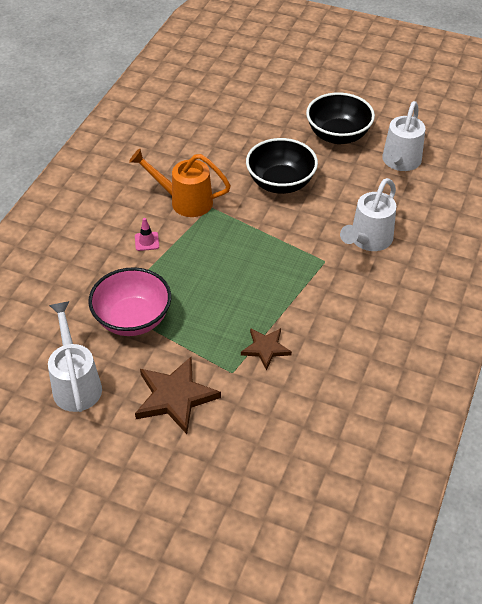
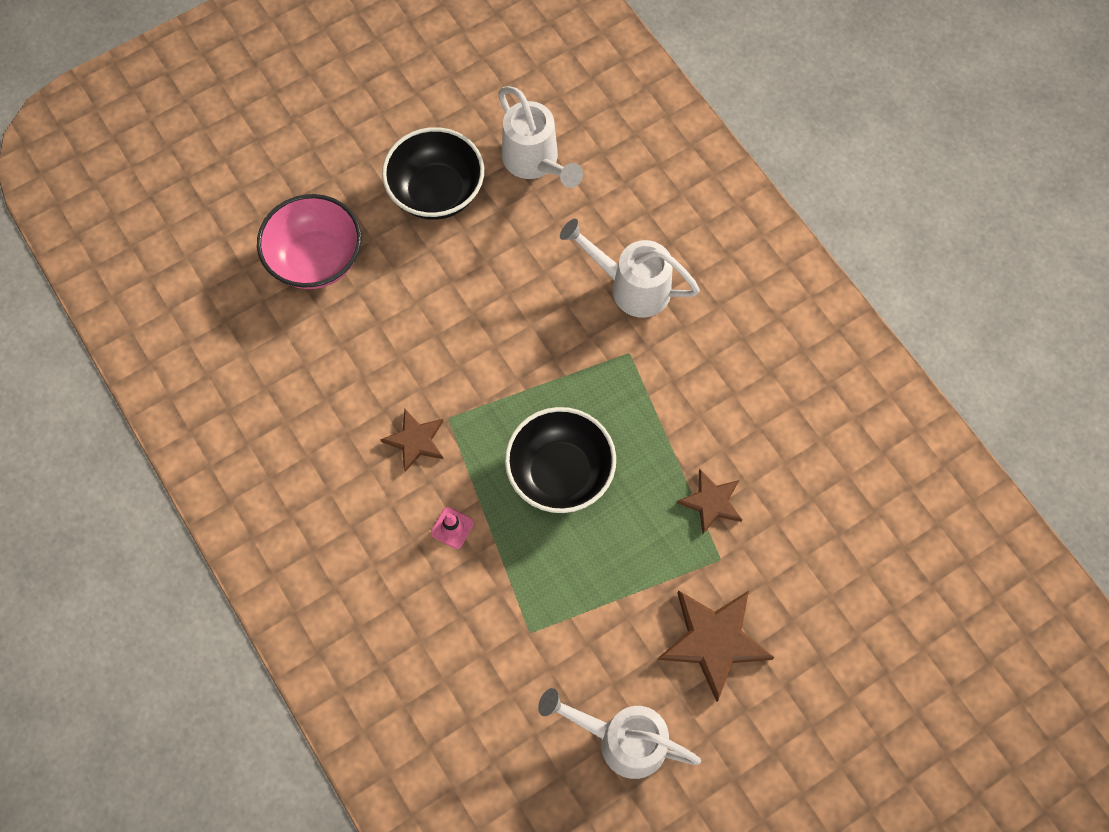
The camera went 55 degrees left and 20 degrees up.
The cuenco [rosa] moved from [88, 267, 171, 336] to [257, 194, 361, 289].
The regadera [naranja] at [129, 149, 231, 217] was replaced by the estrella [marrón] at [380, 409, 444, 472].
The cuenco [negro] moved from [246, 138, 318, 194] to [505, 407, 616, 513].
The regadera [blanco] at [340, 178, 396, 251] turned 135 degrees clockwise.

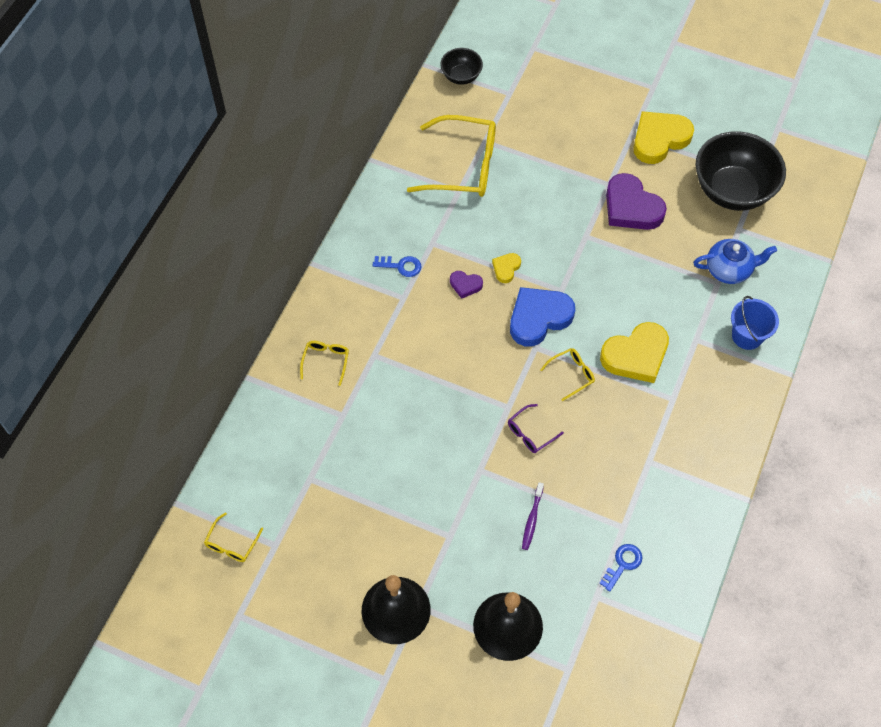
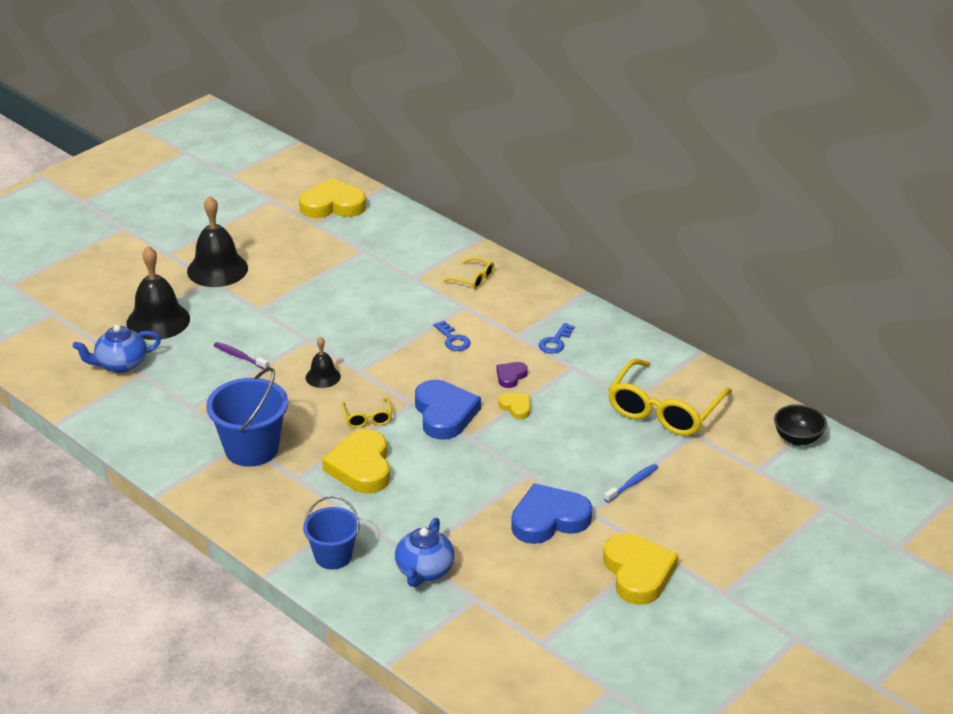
The camera went 110 degrees right and 25 degrees down.
The gafas [amarillo] at [204, 512, 263, 562] was replaced by the corazón [amarillo] at [299, 178, 366, 218].
The gafas [morado] at [508, 404, 564, 453] was replaced by the campana [negro] at [306, 337, 341, 388].
The llave [azul] moved from [599, 544, 643, 592] to [433, 321, 471, 351].
The corazón [morado] at [606, 173, 667, 230] became the corazón [azul] at [511, 483, 592, 544].
The cuenco [negro] at [695, 131, 786, 211] disappeared.
The tetera [azul] at [72, 324, 161, 373] appeared.
The balde [azul] at [206, 367, 288, 467] appeared.
The cepillo de dientes [azul] at [604, 464, 658, 503] appeared.

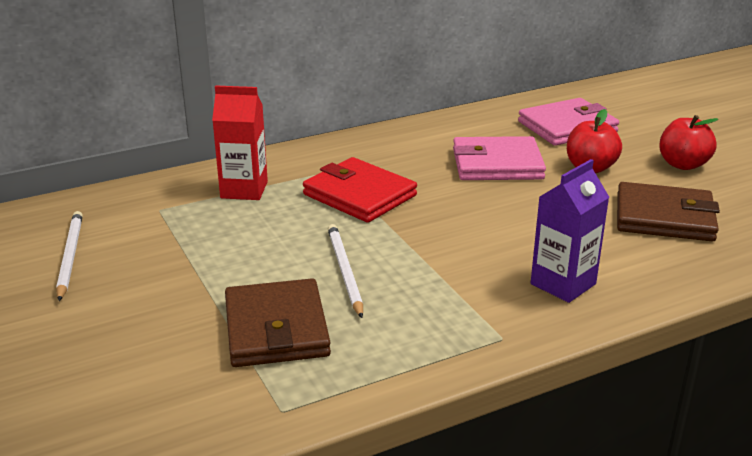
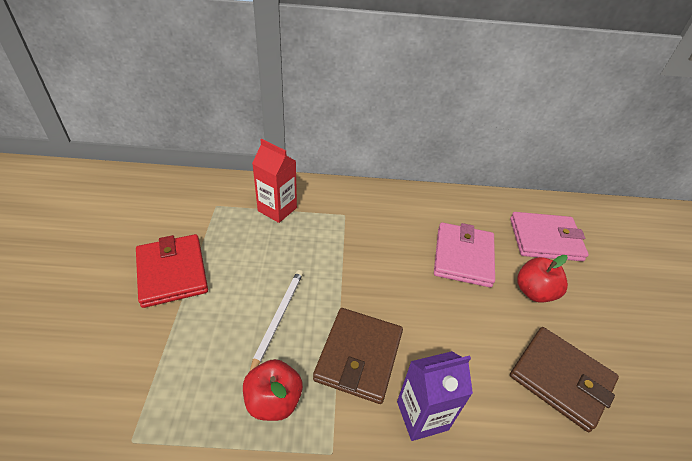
The camera went 25 degrees right and 15 degrees up.
The lápiz [blanco] at [56, 211, 83, 301] disappeared.
The cartera [marrón] moved from [225, 278, 331, 367] to [313, 308, 403, 404].
The cartera [rojo] moved from [303, 157, 417, 223] to [136, 234, 208, 308].
The cartera [rosa] at [453, 136, 546, 180] turned 75 degrees clockwise.
The manzana [rojo] moved from [659, 115, 718, 170] to [243, 359, 303, 421].

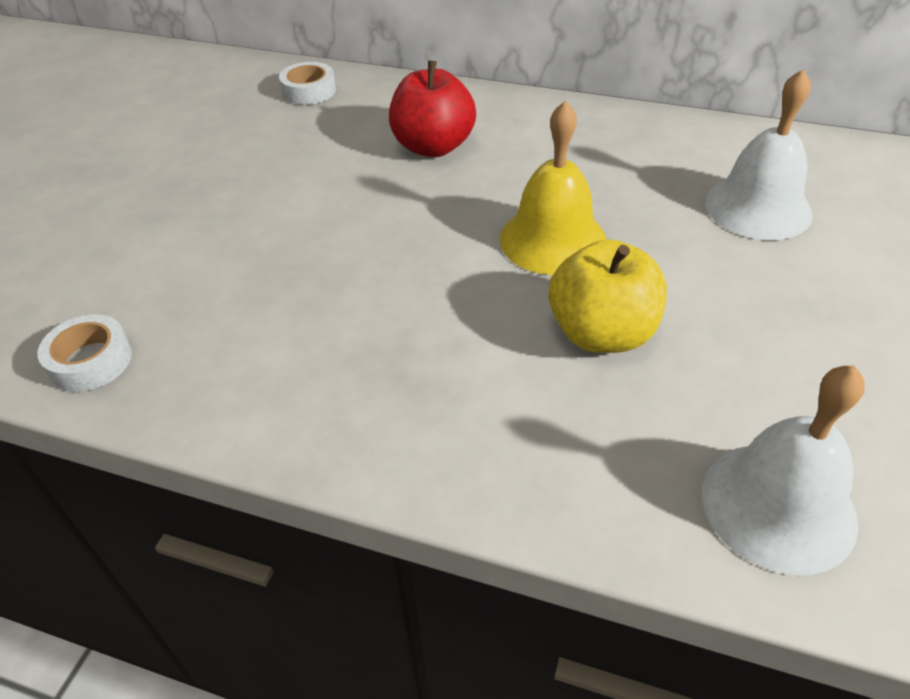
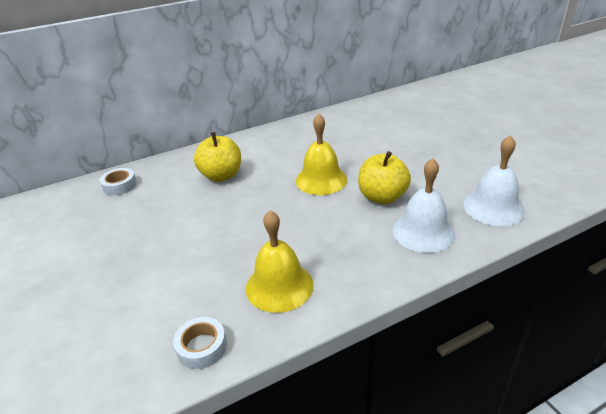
The camera went 45 degrees left and 10 degrees down.
The manzana [rojo] at [389, 61, 476, 157] became the manzana [amarillo] at [194, 132, 241, 182].
The campana [blanco] moved from [705, 69, 813, 240] to [393, 158, 455, 253].
The campana [amarillo] at [246, 210, 313, 313] appeared.

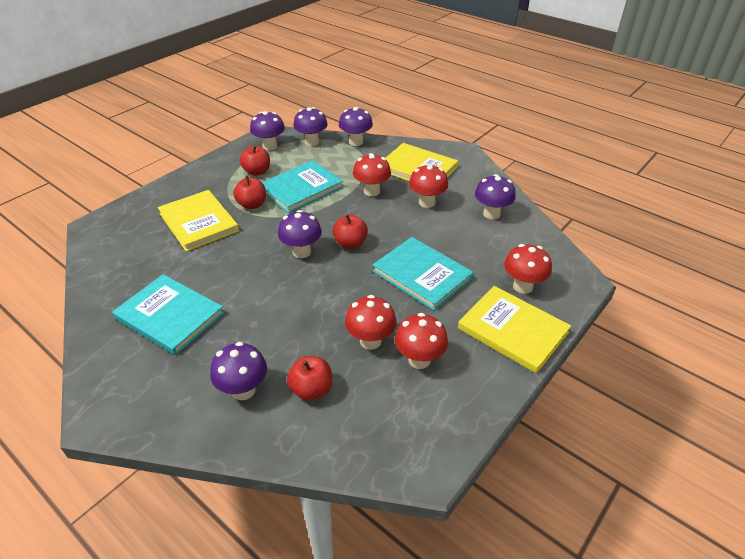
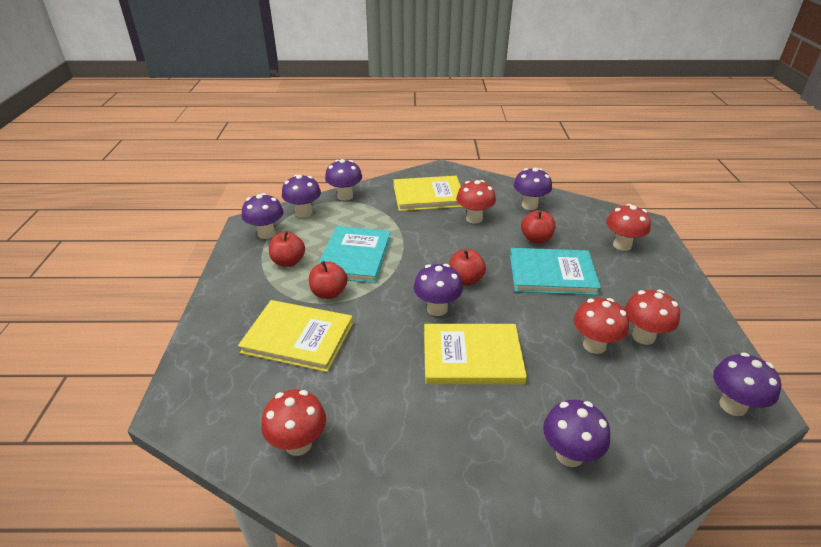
The camera went 40 degrees left and 5 degrees down.
The libro [turquesa] at [112, 274, 224, 355] disappeared.
The manzana [rojo] moved from [287, 356, 332, 400] to [521, 210, 556, 243].
The seta [rojo] moved from [353, 153, 391, 196] to [261, 389, 326, 456].
The libro [amarillo] moved from [458, 286, 571, 373] to [424, 324, 527, 385].
The seta [morado] at [713, 352, 782, 416] appeared.

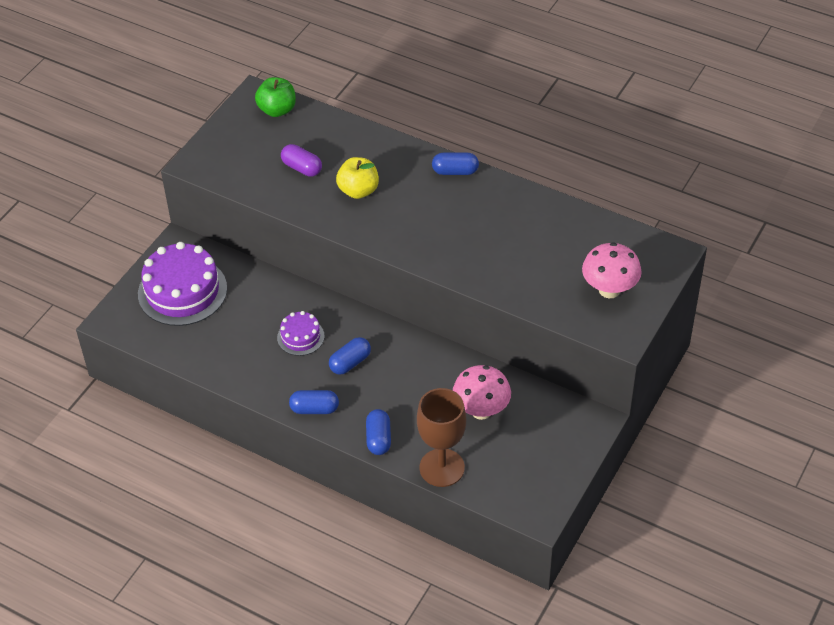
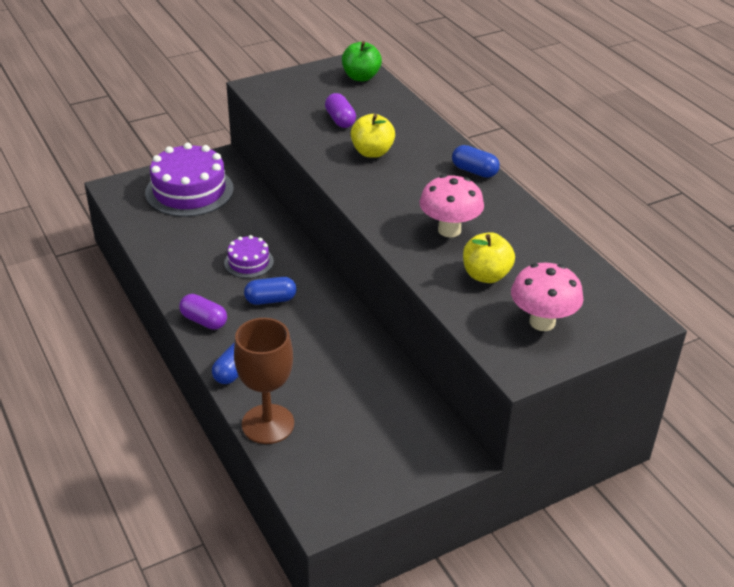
The camera went 30 degrees right and 10 degrees down.
The cápsula [azul] at [289, 390, 339, 414] became the cápsula [morado] at [179, 294, 227, 330].
The seta [rosa] moved from [453, 365, 511, 420] to [419, 175, 484, 237].
The manzana [amarillo] at [463, 232, 515, 283] appeared.

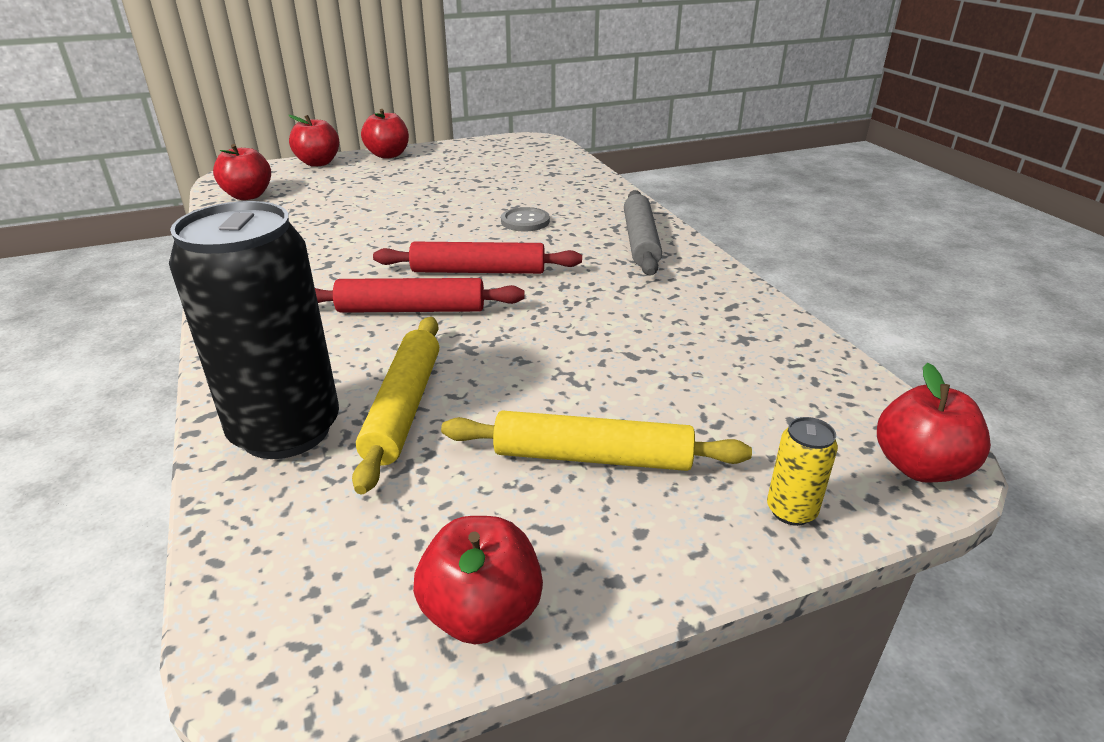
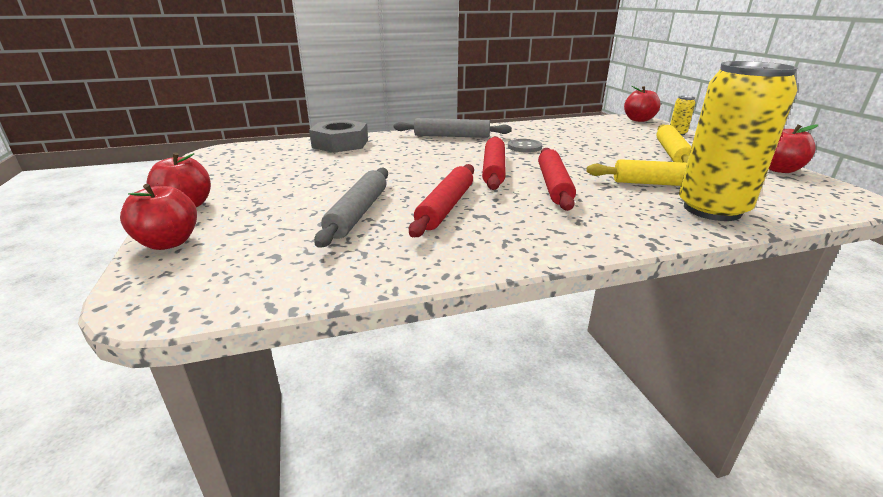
The camera went 85 degrees left and 5 degrees down.
The lata [negro] at [169, 201, 339, 459] became the lata [amarillo] at [679, 61, 797, 221].
The manzana [rojo] at [213, 144, 271, 200] disappeared.
The botón [gris] moved from [501, 207, 550, 232] to [508, 139, 542, 153].
The tuerca [gris] at [309, 119, 368, 153] appeared.
The rodillo [gris] at [314, 167, 388, 248] appeared.
The rodillo [rojo] at [409, 164, 474, 237] appeared.

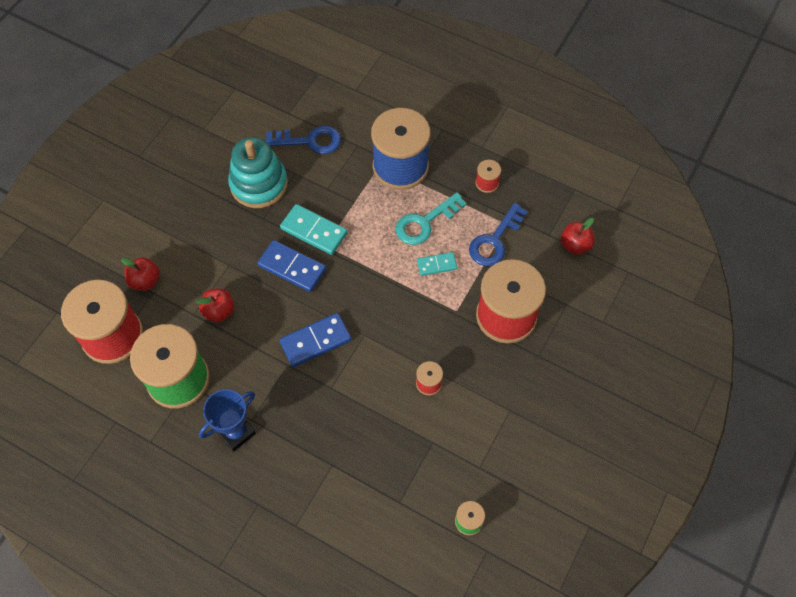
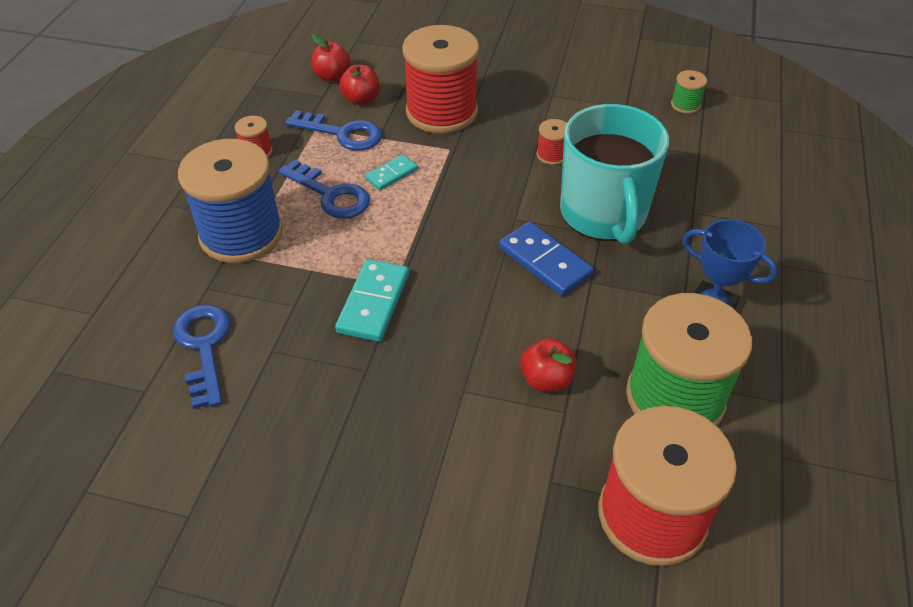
The camera went 105 degrees left and 15 degrees down.
The manzana [rojo] moved from [121, 257, 160, 291] to [339, 65, 380, 105].
The juguete apilable [turquesa] at [228, 137, 288, 208] disappeared.
The ficha de dominó [azul] at [257, 240, 326, 292] disappeared.
The llave [turquesa] at [396, 192, 467, 245] became the llave [azul] at [278, 160, 370, 219].
The ficha de dominó [turquesa] at [417, 252, 457, 276] turned 75 degrees clockwise.
The taza [turquesa] at [560, 104, 669, 244] appeared.

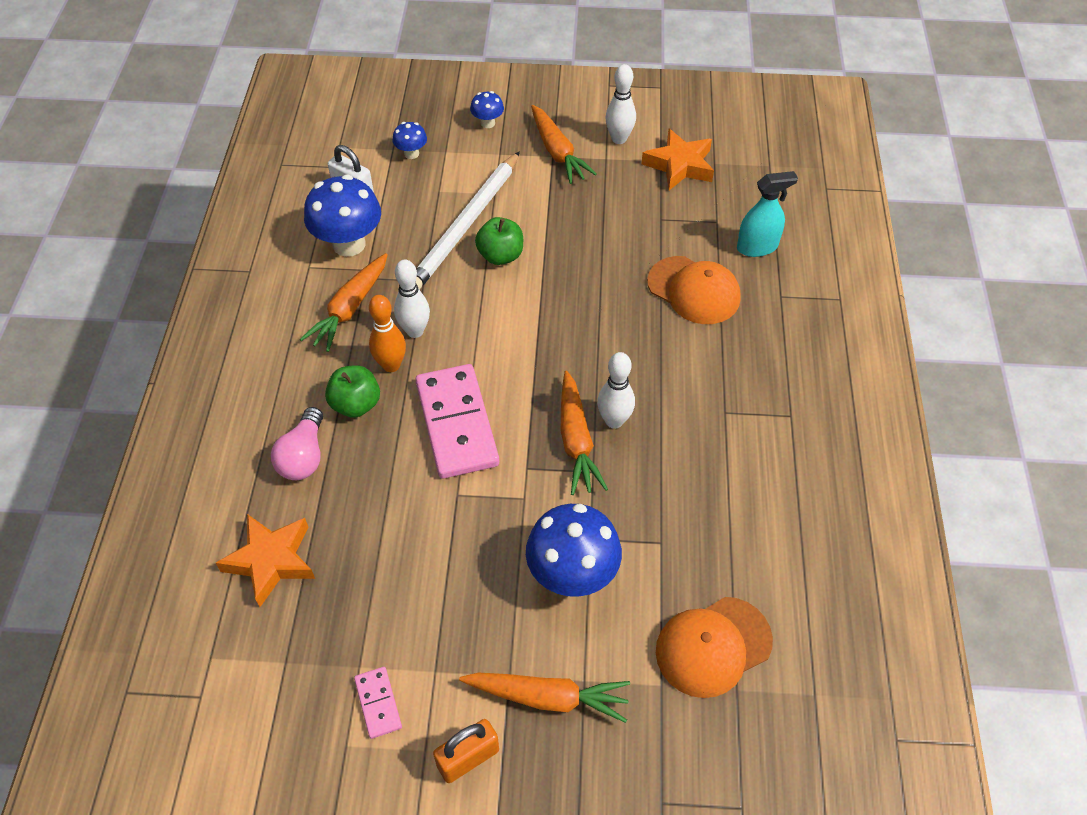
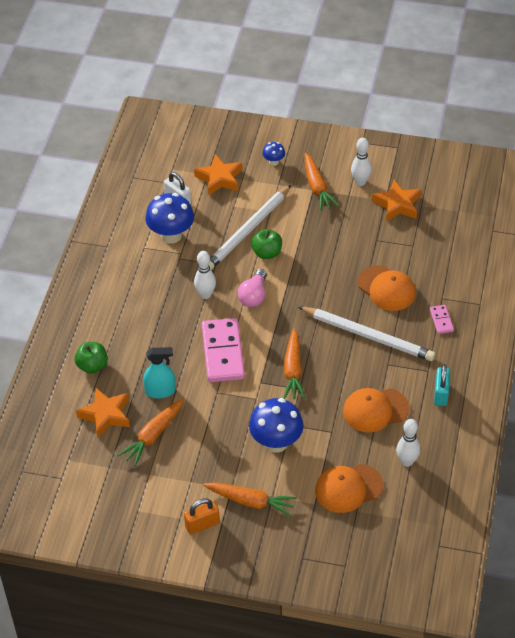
The camera went 10 degrees right and 5 degrees down.
The bombilla [rosa] moved from [271, 407, 323, 480] to [238, 269, 267, 307].
The zanahoria [naranja] moved from [300, 253, 388, 352] to [118, 399, 183, 466].
The manzana [verde] moved from [325, 366, 380, 418] to [75, 342, 108, 374].
The ficha de dominó [rosa] moved from [354, 667, 402, 739] to [430, 305, 454, 334].
The bolo [naranja] at [369, 295, 406, 372] disappeared.
The seta [azul] at [393, 122, 427, 159] was replaced by the estrella [naranja] at [194, 154, 242, 196].
The bolo [blanco] moved from [597, 352, 635, 429] to [396, 419, 420, 467].
The pulverizador [turquesa] moved from [737, 171, 798, 257] to [143, 347, 175, 399].
The lápiz [blanco] at [298, 307, 435, 361] appeared.
The gorra [naranja] at [343, 388, 410, 432] appeared.
The candado [turquesa] at [434, 364, 450, 406] appeared.

